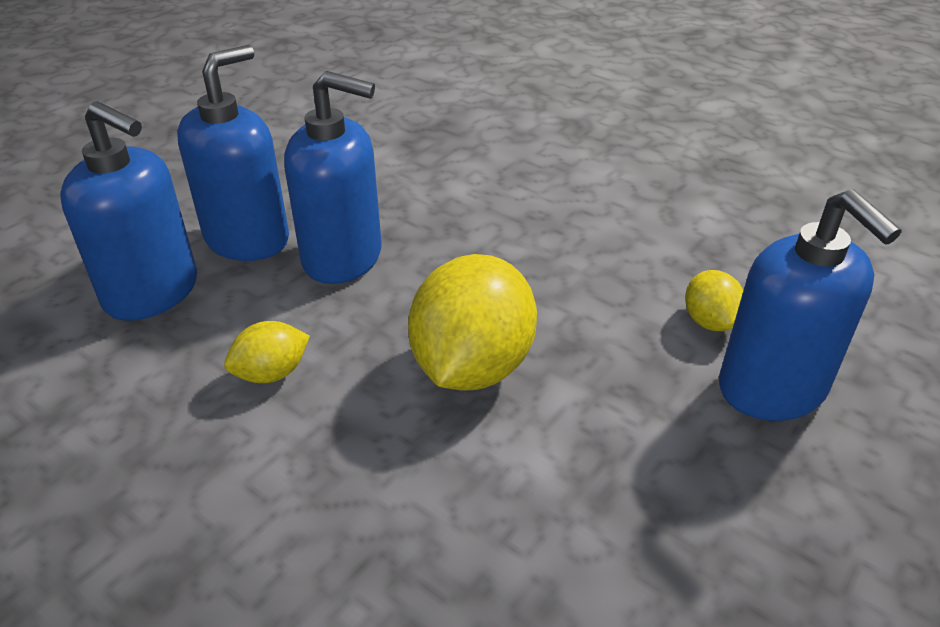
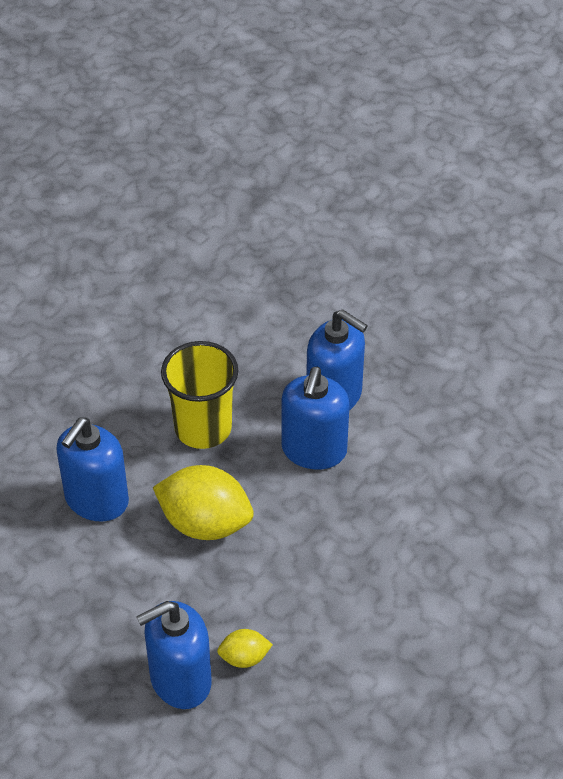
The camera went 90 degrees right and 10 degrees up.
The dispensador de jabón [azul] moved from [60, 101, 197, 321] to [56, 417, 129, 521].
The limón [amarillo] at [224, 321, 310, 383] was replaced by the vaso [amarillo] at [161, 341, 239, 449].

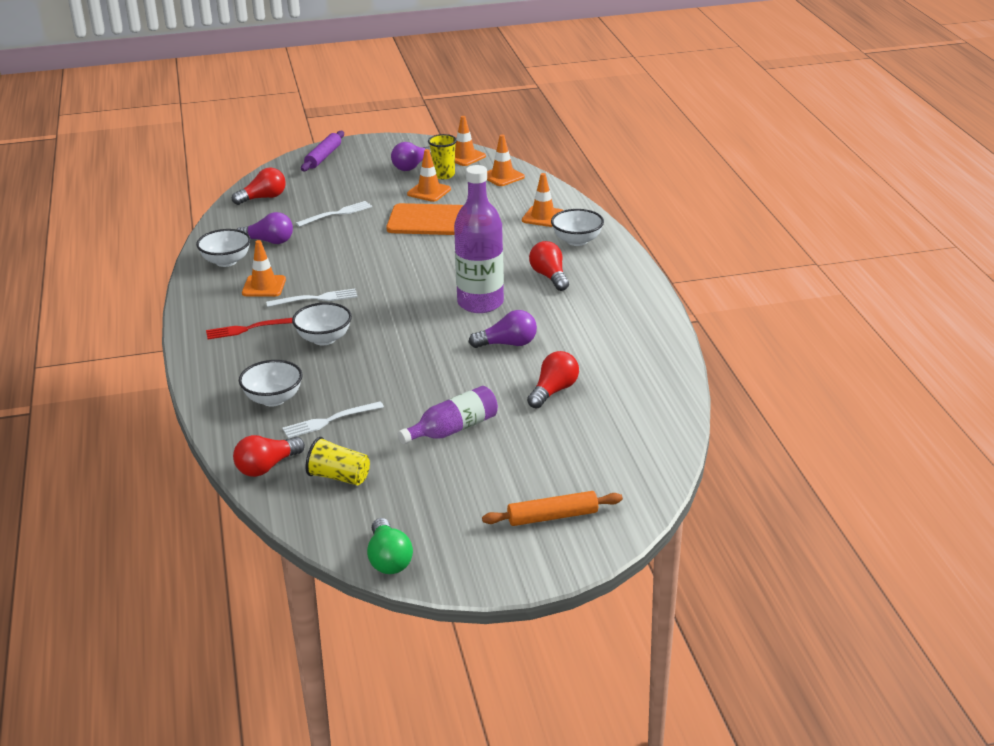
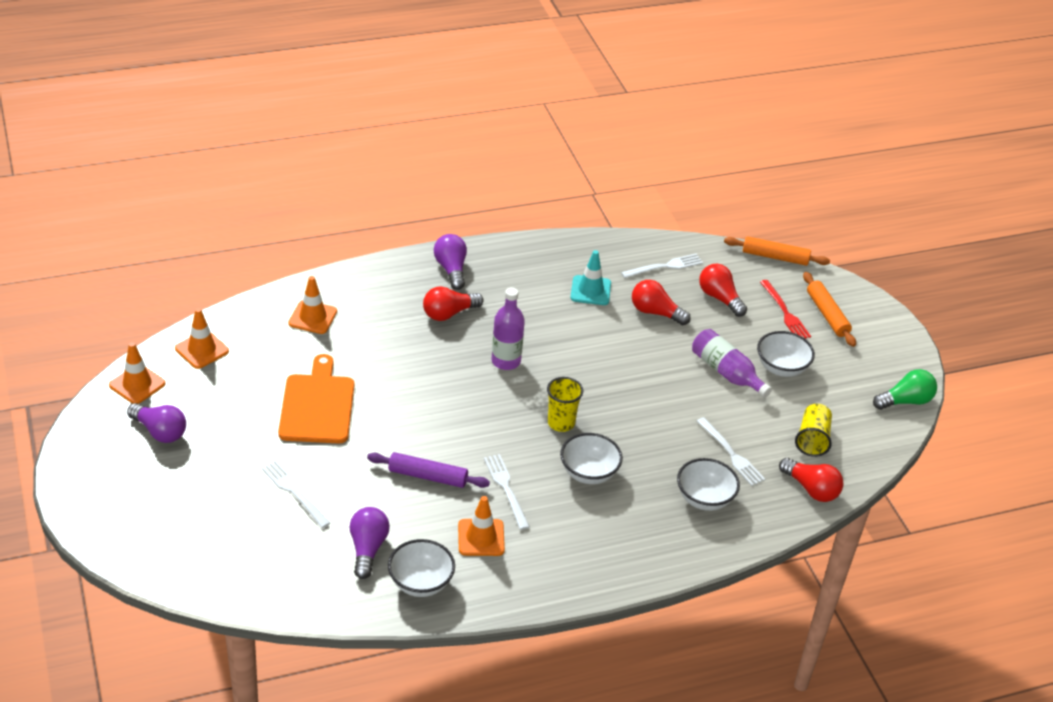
The camera went 100 degrees left and 10 degrees up.
The tenedor [rojo] moved from [206, 318, 292, 339] to [760, 280, 811, 339].
The bombilla [rojo] moved from [232, 167, 286, 205] to [699, 264, 747, 317].
The rodillo [morado] moved from [301, 131, 344, 171] to [367, 452, 490, 488].
The cono de tráfico [naranja] at [407, 149, 451, 202] disappeared.
The vaso [amarillo] moved from [428, 134, 457, 179] to [547, 377, 583, 432].
The botella [morado] at [454, 165, 504, 313] changed to 0.62 times the size.
The bombilla [morado] moved from [469, 310, 537, 348] to [434, 234, 467, 290].
The cuenco [blanco] moved from [551, 209, 604, 246] to [757, 331, 815, 377].
The cono de tráfico [turquesa] at [570, 250, 611, 305] appeared.
The tenedor [blanco] at [621, 254, 703, 278] appeared.
The rodillo [naranja] at [724, 236, 830, 266] appeared.

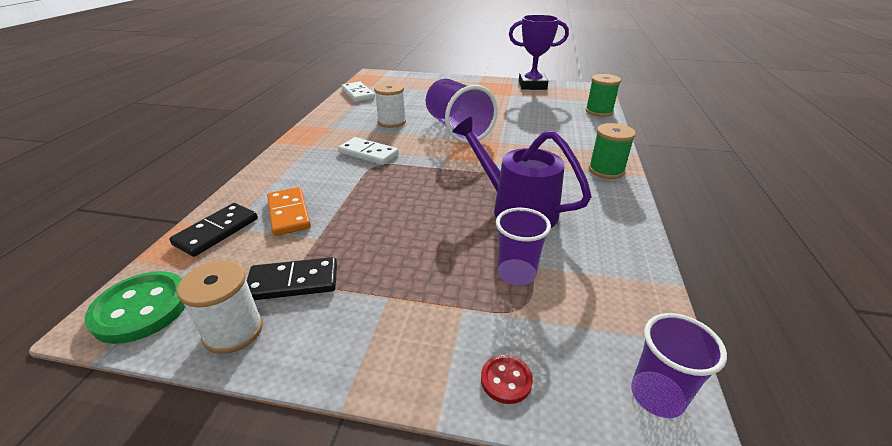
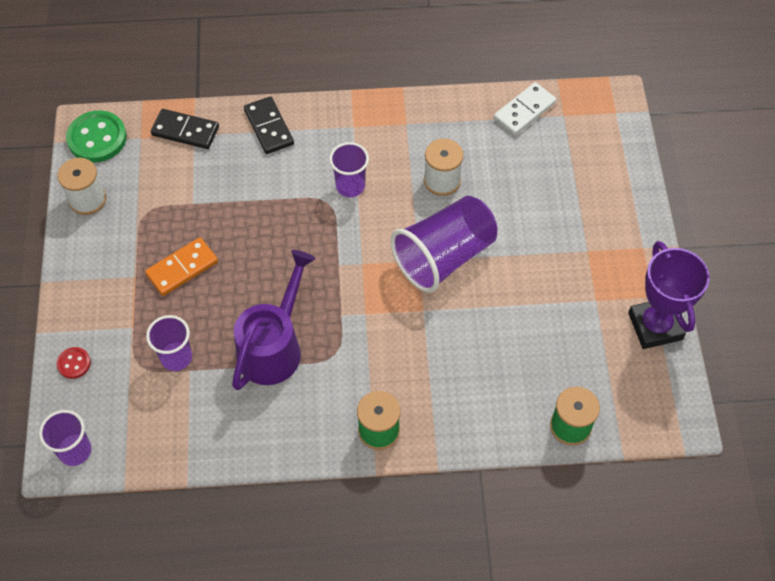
The camera went 75 degrees right and 25 degrees up.
The ficha de dominó [negro] moved from [247, 257, 337, 300] to [244, 96, 294, 154].
The ficha de dominó [naranja] moved from [267, 187, 311, 236] to [145, 237, 218, 296].
The ficha de dominó [blanco] at [338, 137, 399, 165] was replaced by the vaso [morado] at [329, 142, 369, 197].

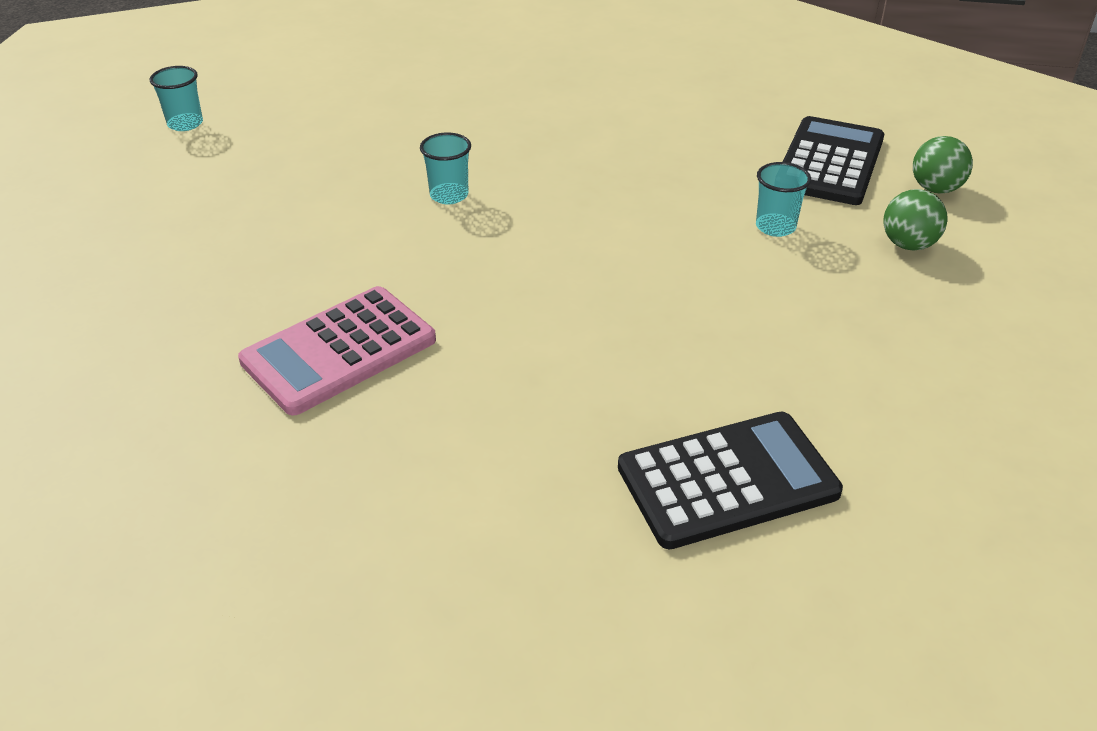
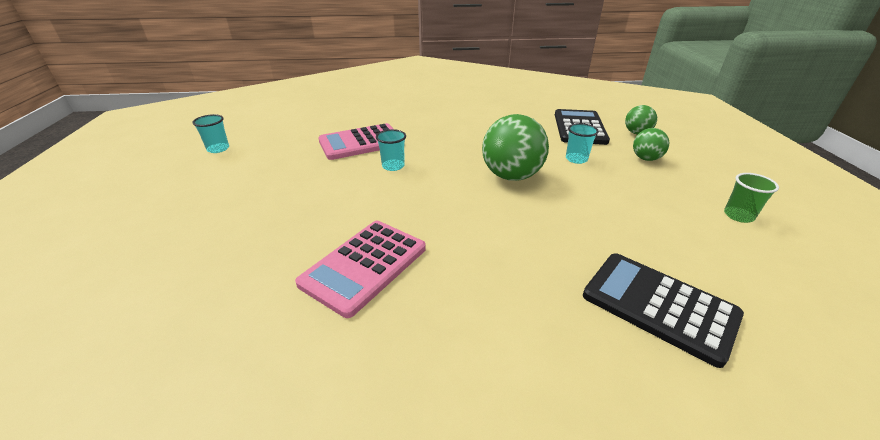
The camera went 15 degrees left and 5 degrees down.
The calculadora [negro] at [618, 412, 843, 549] turned 105 degrees counterclockwise.
The calculadora [rosa] at [318, 123, 393, 160] appeared.
The pelota [verde] at [482, 114, 549, 181] appeared.
The vaso [verde] at [724, 173, 779, 223] appeared.

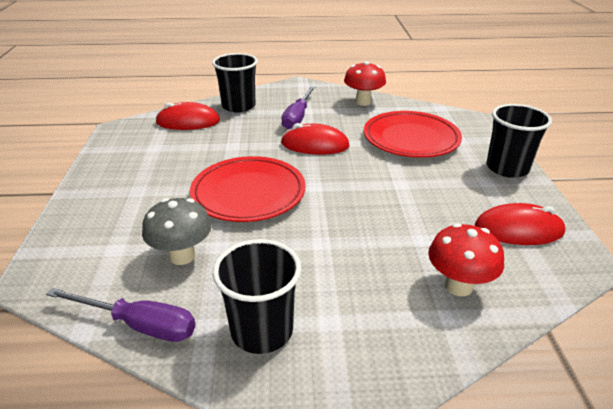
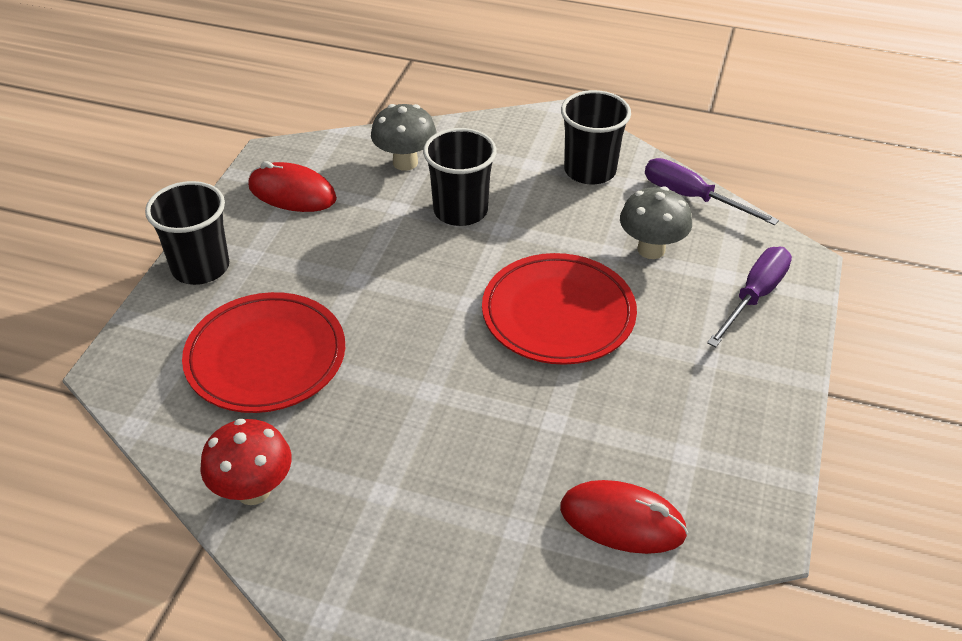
The camera went 160 degrees left and 10 degrees up.
The vaso [negro] moved from [212, 53, 258, 112] to [423, 128, 497, 226].
The ratón [rojo] at [281, 123, 350, 155] disappeared.
The destornillador [morado] moved from [282, 86, 316, 130] to [707, 247, 792, 347].
The seta [rojo] at [428, 223, 504, 296] became the seta [gris] at [371, 104, 437, 171].

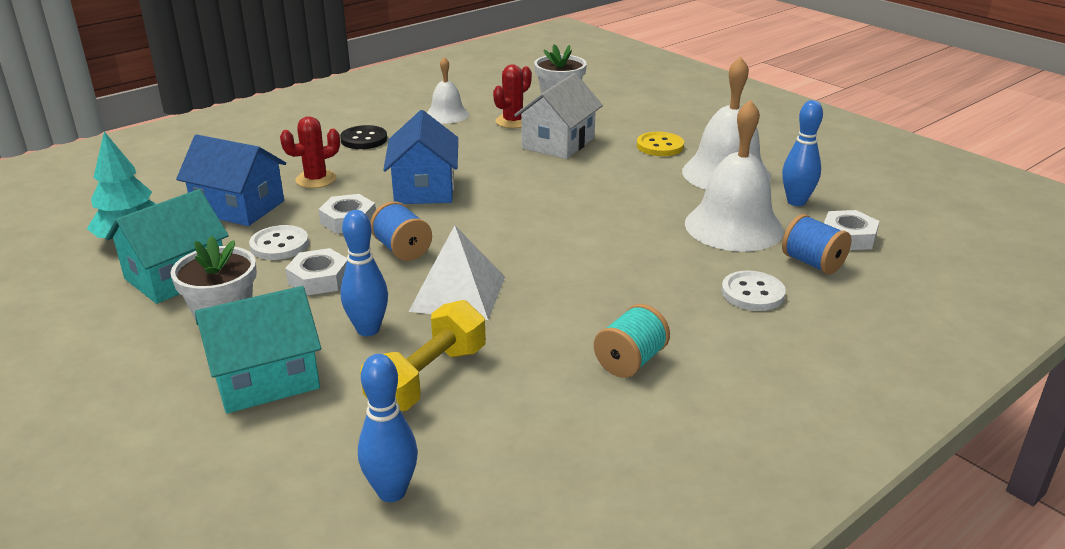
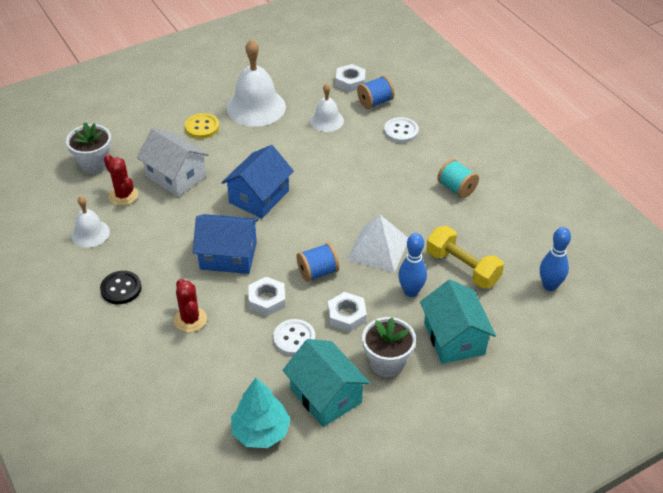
The camera went 80 degrees left and 15 degrees up.
The casa [azul] moved from [176, 134, 286, 226] to [221, 145, 294, 218].
The campana [blanco] at [685, 99, 784, 251] changed to 0.57 times the size.
The bolo [azul] at [782, 100, 823, 206] disappeared.

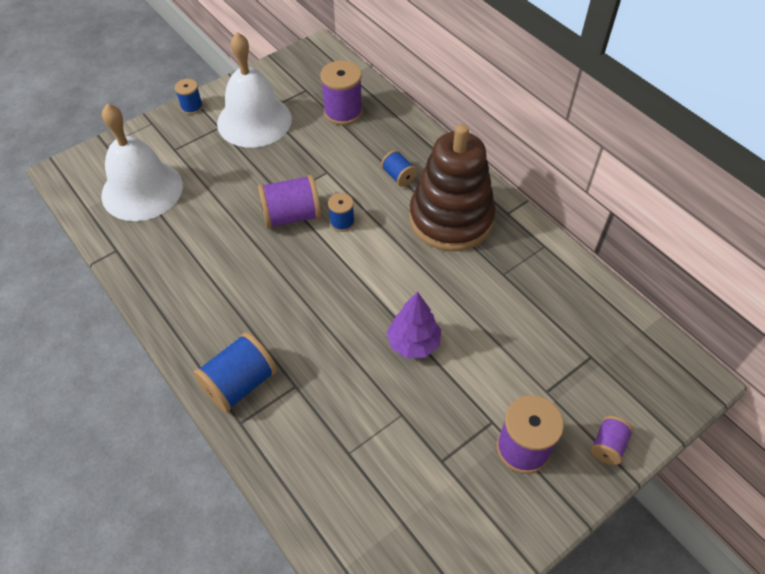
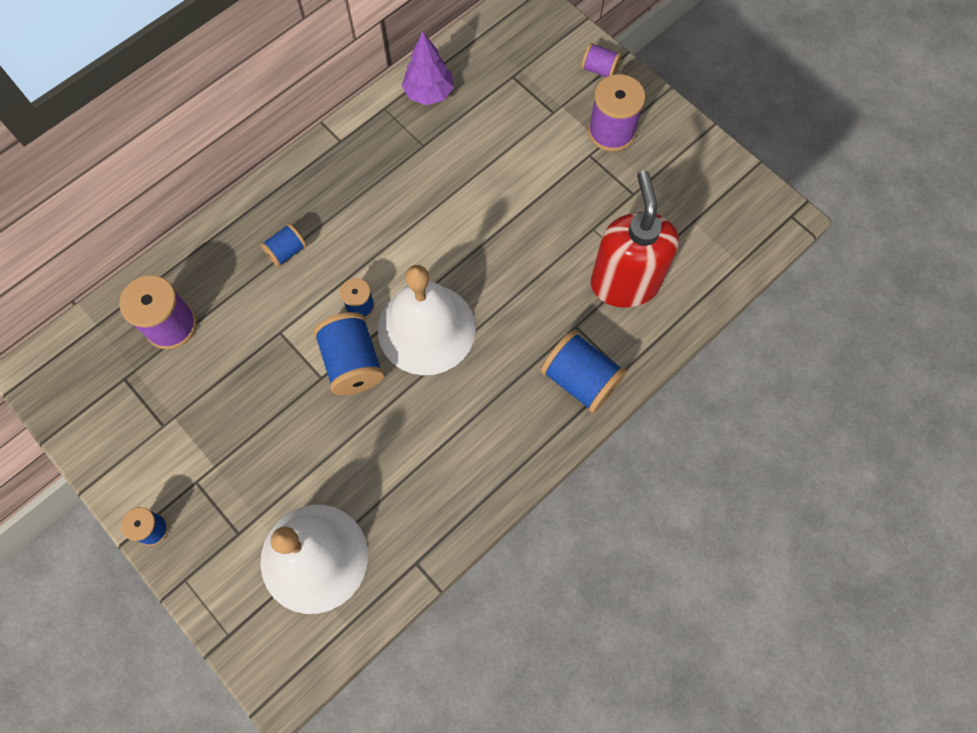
The camera went 95 degrees left and 15 degrees up.
The campana [blanco] moved from [217, 32, 292, 148] to [378, 265, 476, 375].
The carrete [morado] at [258, 175, 321, 229] became the carrete [azul] at [313, 312, 384, 395].
The árbol [morado] moved from [387, 291, 441, 358] to [402, 31, 454, 105].
The juguete apilable [marrón] at [409, 124, 496, 251] disappeared.
The dispensador de jabón [rojo] at [591, 170, 679, 308] appeared.

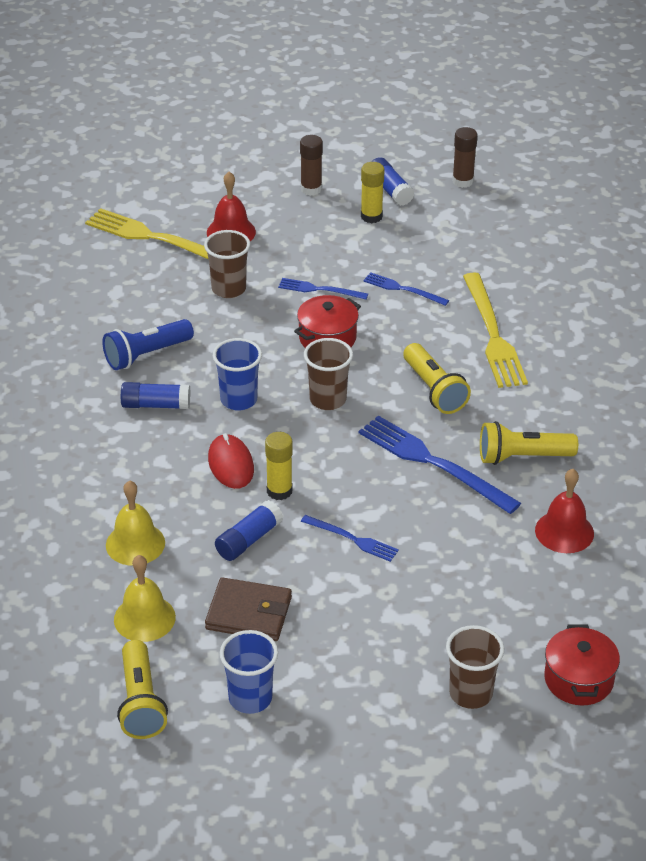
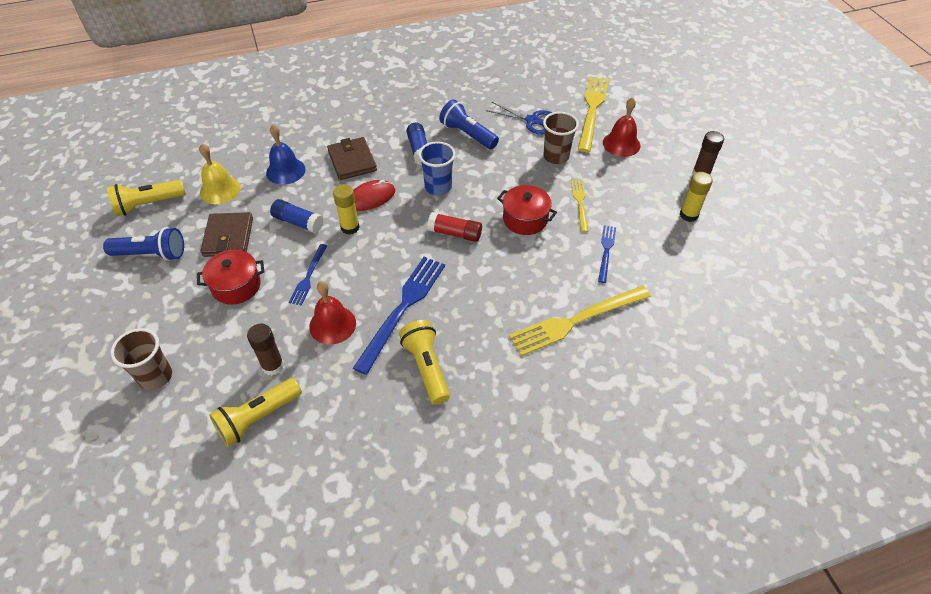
The camera went 75 degrees right and 10 degrees up.
The campana [amarillo] at [106, 480, 165, 566] became the campana [azul] at [266, 125, 306, 185].
The vaso [azul] at [220, 630, 278, 714] was replaced by the lámpara de mano [azul] at [103, 227, 184, 261].
The tenedor [azul] at [278, 278, 368, 299] became the tenedor [amarillo] at [571, 180, 588, 232].
The vaso [marrón] at [304, 338, 353, 410] was replaced by the barra de pegamento [rojo] at [427, 212, 482, 242].
The barra de pegamento [azul] at [371, 157, 414, 206] disappeared.
The lámpara de mano [amarillo] moved from [403, 343, 471, 414] to [209, 378, 302, 447].
The barra de pegamento [marrón] moved from [452, 127, 477, 188] to [247, 324, 284, 375].
The campana [rojo] moved from [535, 469, 594, 553] to [309, 281, 356, 345].
The olla [rojo] moved from [544, 624, 620, 705] to [197, 250, 264, 305].
The cartera [marrón] at [327, 137, 377, 180] appeared.
The tijeras [azul] at [486, 102, 552, 135] appeared.

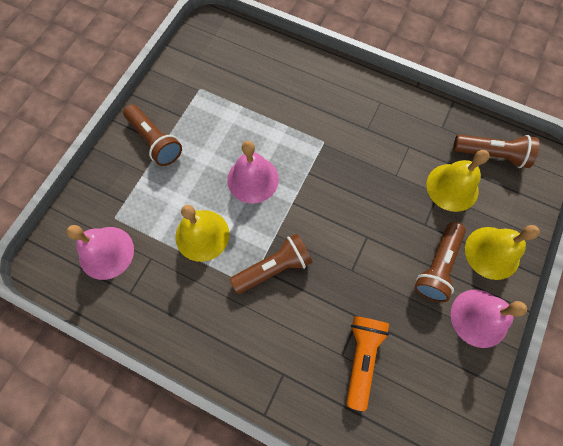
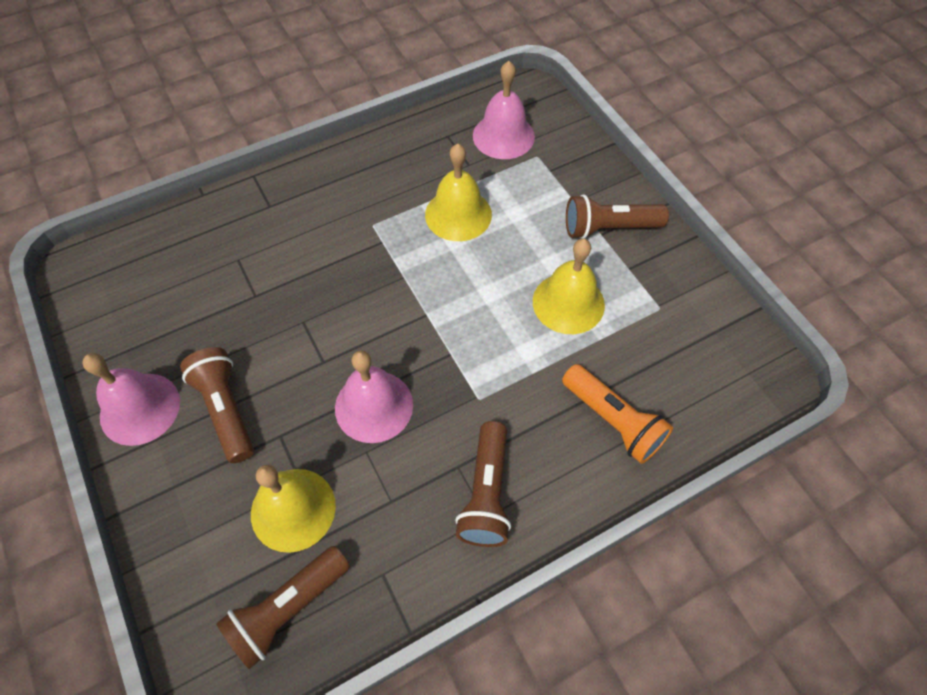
The camera went 125 degrees right and 10 degrees down.
The campana [rosa] moved from [227, 141, 279, 204] to [335, 350, 413, 443].
The lámpara de mano [marrón] moved from [230, 233, 313, 294] to [455, 421, 511, 547].
The lámpara de mano [naranja] moved from [346, 316, 389, 411] to [562, 364, 673, 464].
The campana [amarillo] moved from [465, 225, 540, 280] to [533, 238, 605, 334].

